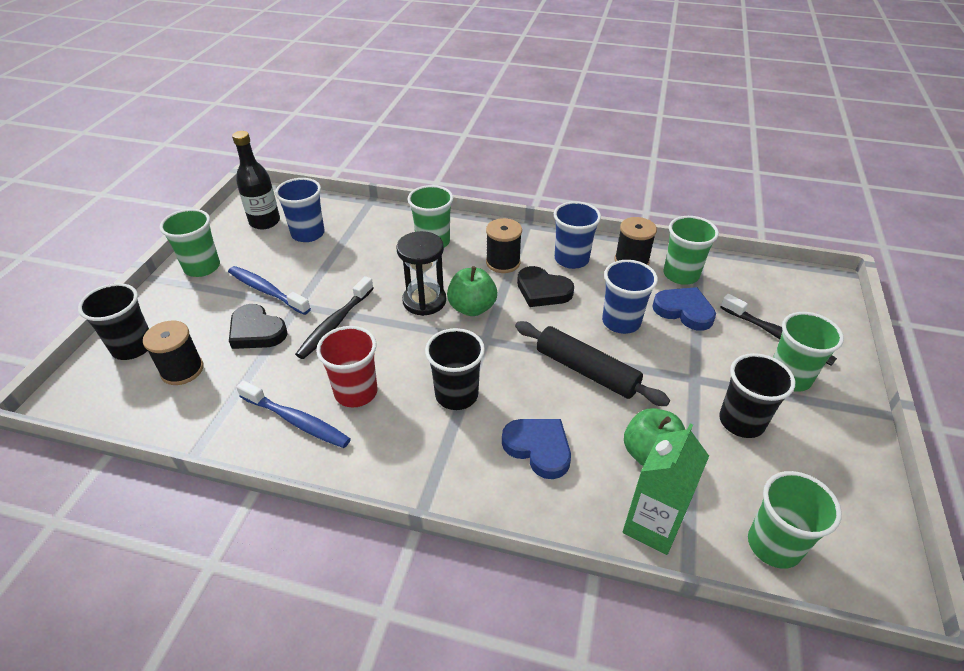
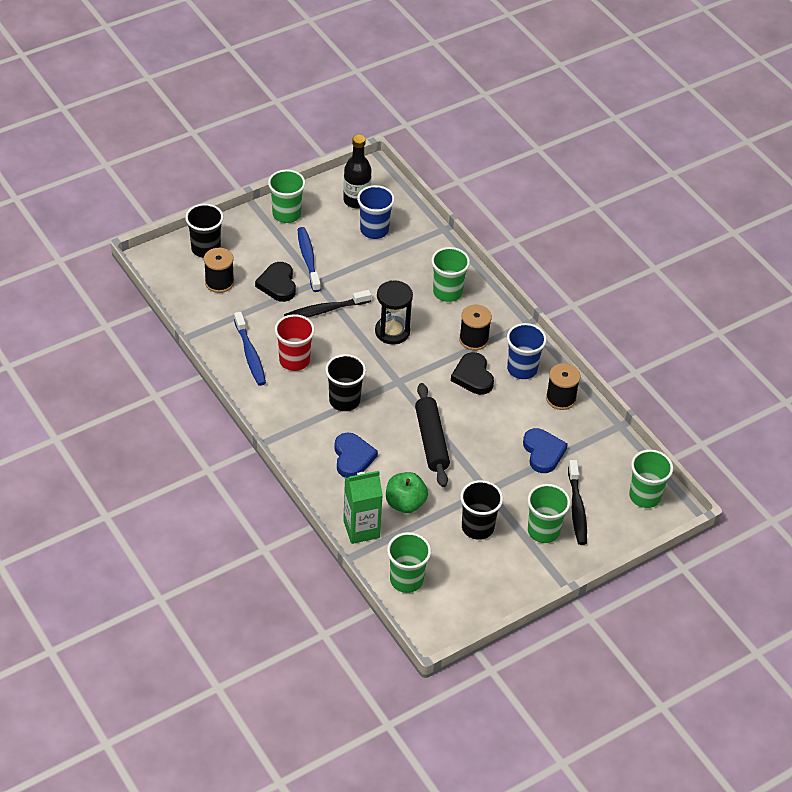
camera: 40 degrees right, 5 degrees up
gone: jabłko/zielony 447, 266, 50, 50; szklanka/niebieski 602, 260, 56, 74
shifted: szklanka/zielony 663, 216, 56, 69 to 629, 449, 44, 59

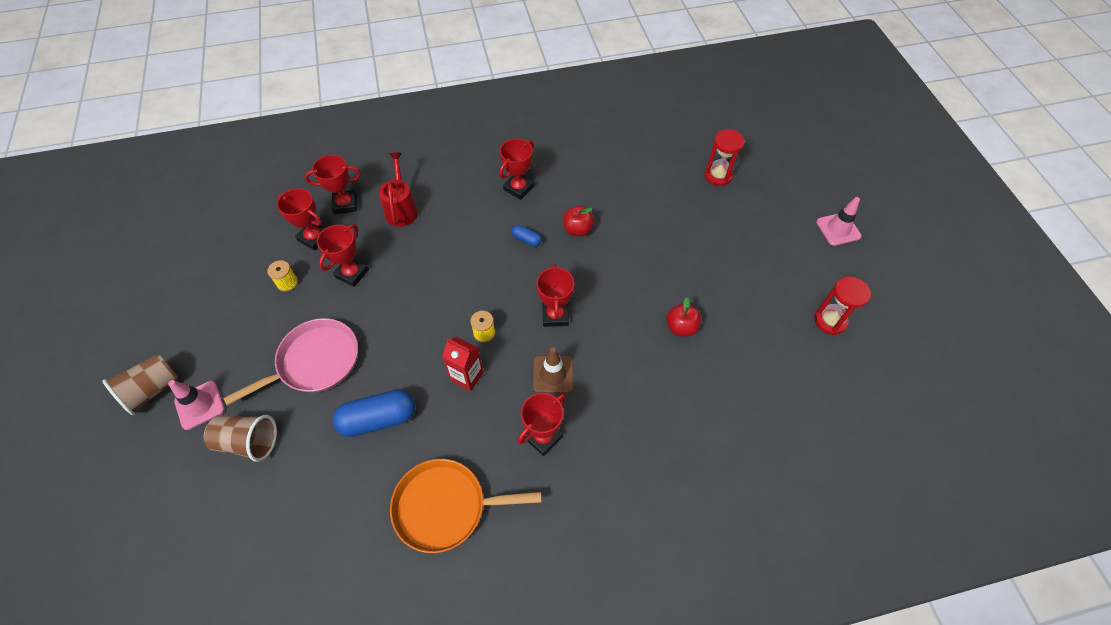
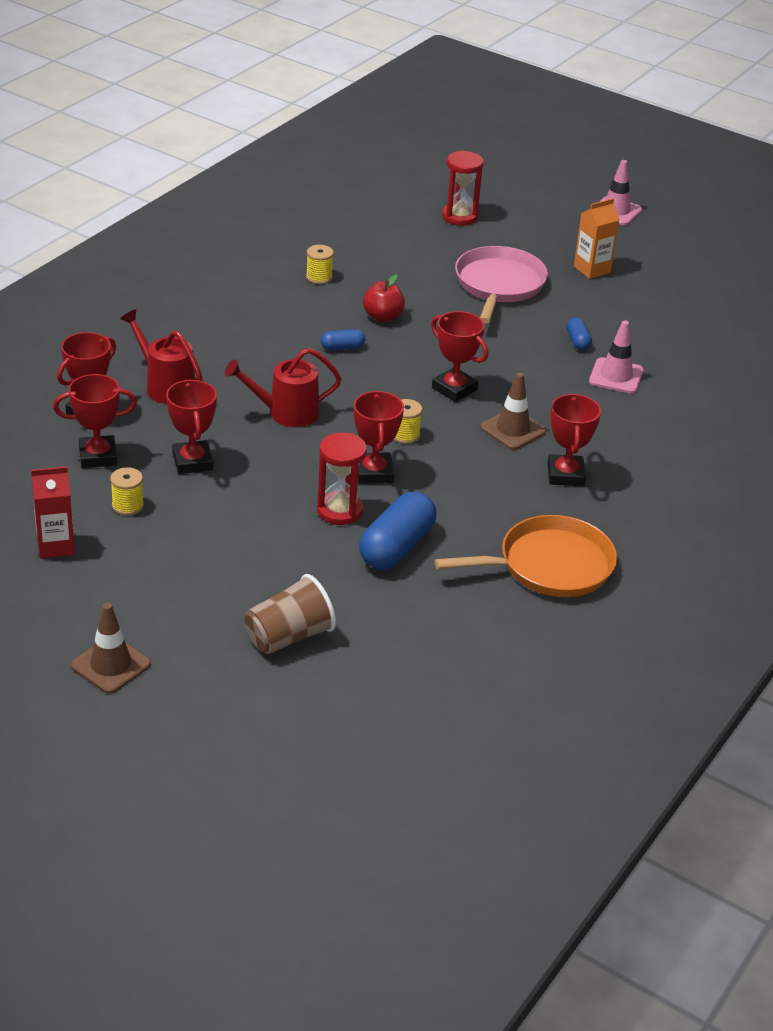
camera: 45 degrees left, 20 degrees down
new: konewka/czerwony 225, 348, 116, 79; szpulka/żółty 306, 245, 28, 39; karton mleka/pomarańczowy 574, 198, 45, 81
shifted: pachołek/różowy 168, 380, 57, 50 to 589, 320, 55, 74; patelnia/różowy 223, 318, 135, 87 to 455, 246, 93, 77; karton mleka/czerwony 442, 337, 42, 54 to 31, 466, 44, 92; puchar/czerwony 499, 138, 35, 62 to 354, 391, 50, 93; klepsydra/czerwony 814, 276, 57, 59 to 317, 433, 50, 92
swapped: szklanka/brązowy 103, 355, 75, 60 to pachołek/brązowy 71, 603, 80, 91; jabłko/czerwony 666, 297, 36, 40 to kapsułka/niebieski 567, 317, 25, 33
rotated: patelnia/pomarańczowy 390, 459, 152, 94 = 434, 515, 183, 82 150 degrees counterclockwise

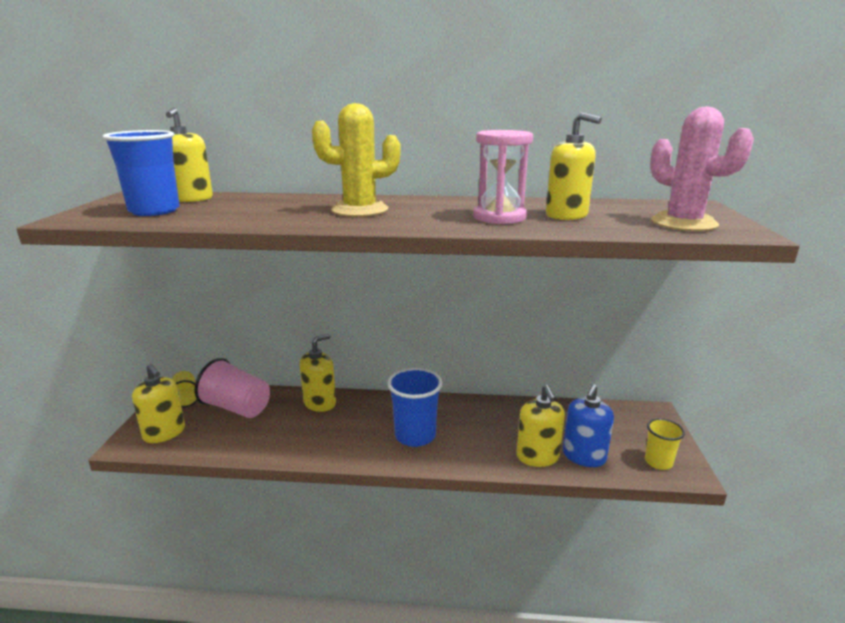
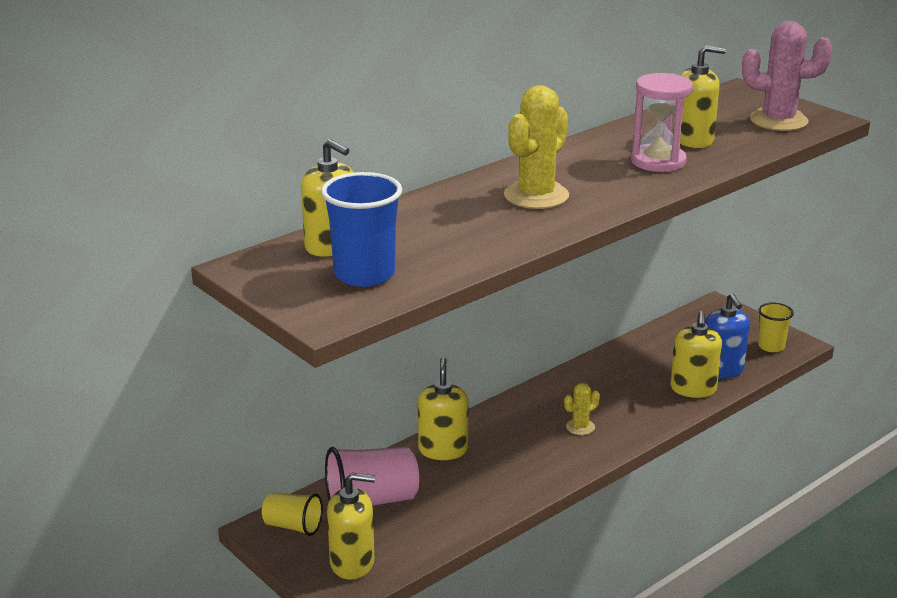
camera: 45 degrees left, 5 degrees up
swapped: szklanka/niebieski 387, 368, 56, 79 to kaktus/żółty 564, 383, 36, 52
rotated: dozownik mydła/żółty 517, 385, 48, 82 = 671, 311, 51, 87 60 degrees clockwise

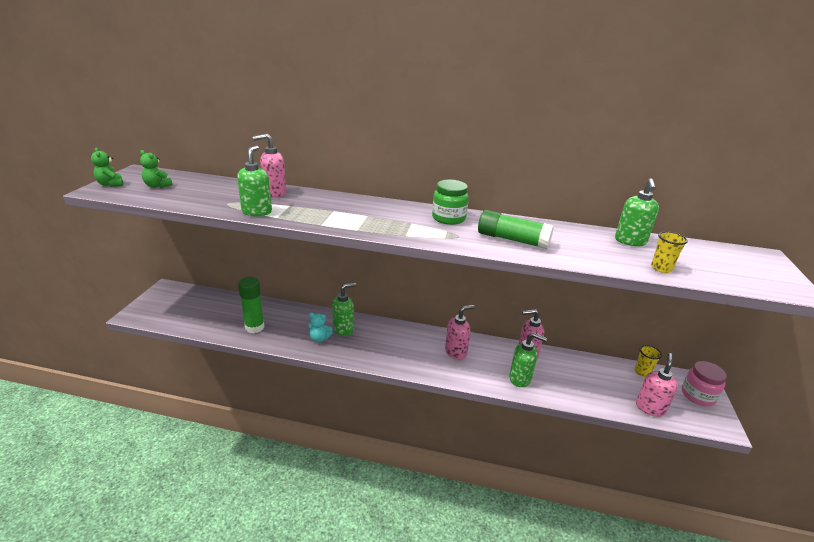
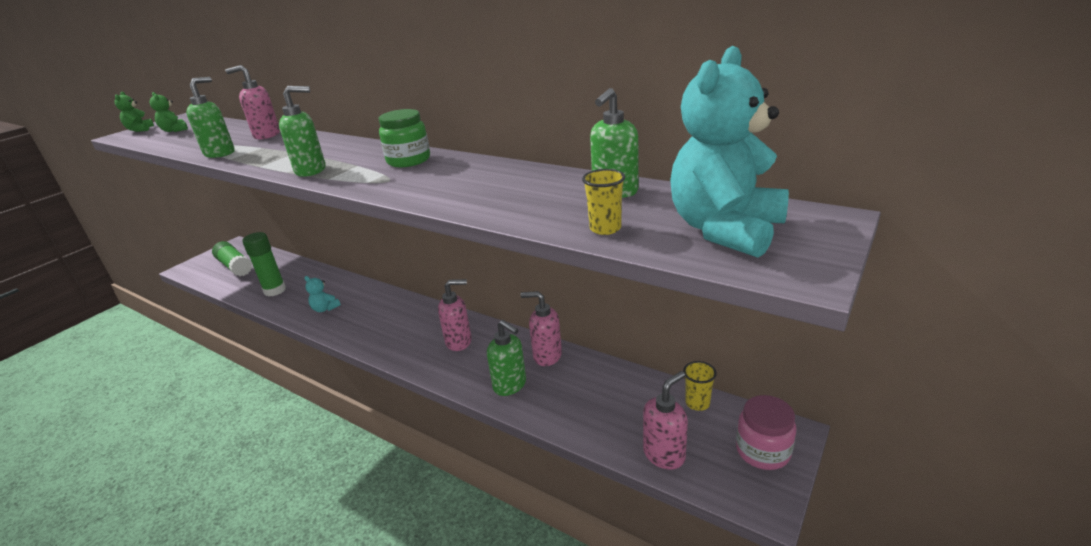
camera: 25 degrees right, 0 degrees up
new: miś/turkusowy 670, 46, 119, 212
shifted: dozownik mydła/zielony 332, 283, 24, 53 to 279, 86, 47, 91; klej w sztyfcie/zielony 478, 210, 76, 39 to 212, 241, 40, 35

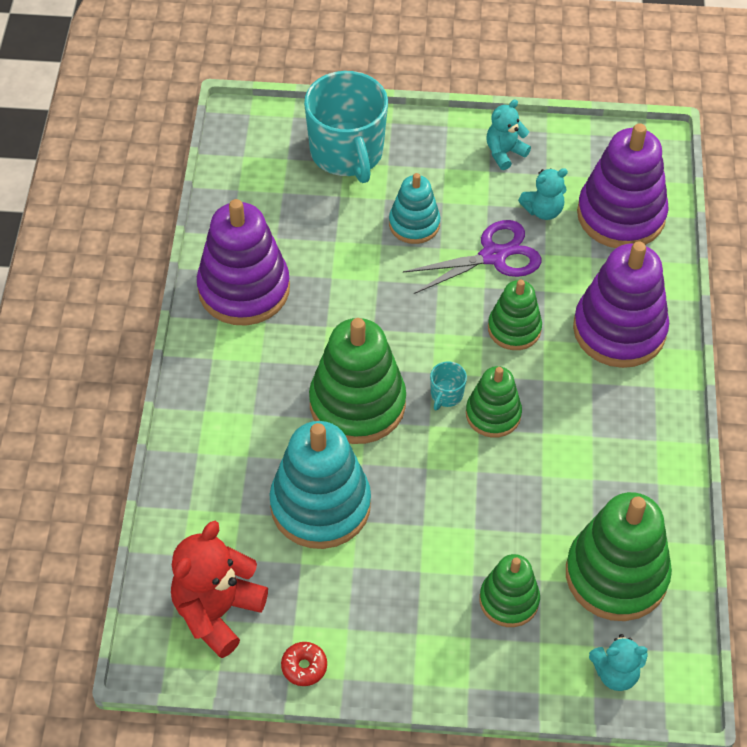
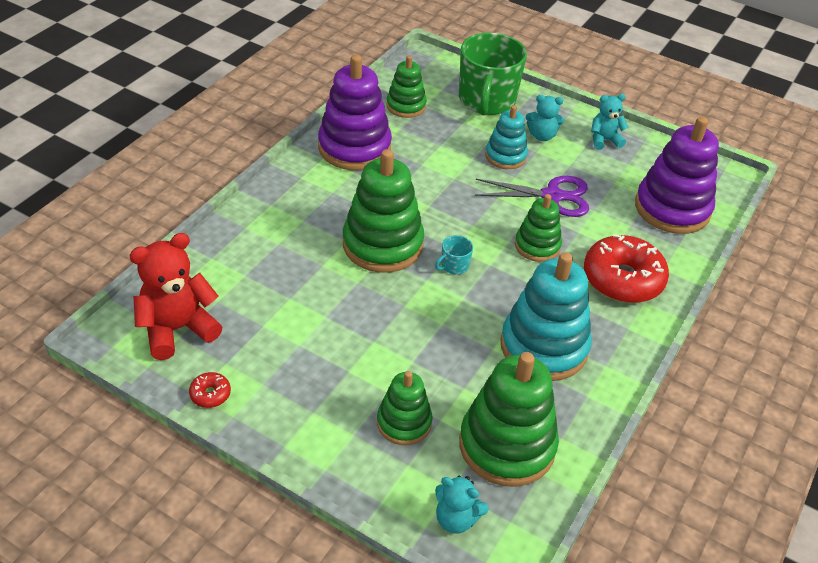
camera: 25 degrees right, 10 degrees down
shifted: zabawka nakładanka/turkusowy 270, 421, 101, 128 to 501, 252, 91, 129; zabawka nakładanka/zielony 466, 366, 56, 72 to 386, 55, 40, 63; miś/turkusowy 518, 168, 50, 52 to 526, 95, 38, 46
swapped: zabawka nakładanka/fioletowy 573, 242, 96, 126 to donut/czerwony 584, 234, 85, 69
repainted: kubek/turkusowy 304, 71, 84, 112 to kubek/zielony 459, 33, 68, 82

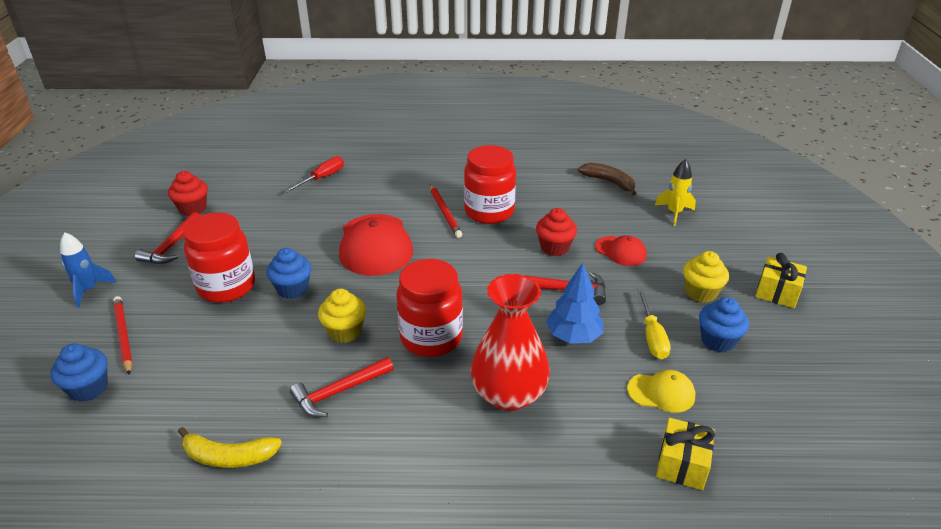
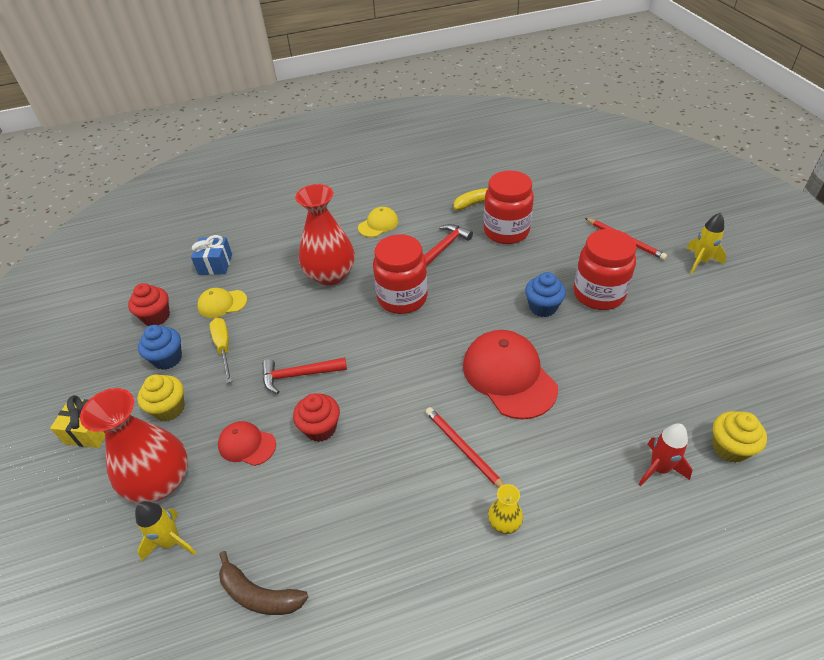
camera: 165 degrees right, 10 degrees up
gone: muffinka/niebieski 50, 343, 58, 59; młotek/czerwony 135, 212, 65, 52; drzewko/niebieski 546, 263, 57, 80
new: wazon/czerwony 80, 388, 108, 115; czapka/żółty 358, 207, 41, 30; wazon/żółty 488, 484, 35, 50
shifted: muffinka/czerwony 168, 171, 40, 45 to 128, 283, 42, 43; muffinka/żółty 318, 289, 48, 54 to 712, 411, 55, 52; słoik/czerwony 464, 145, 52, 79 to 484, 170, 50, 74
swapped: śrubokręt/czerwony 284, 156, 60, 37 to rakieta/czerwony 639, 423, 54, 63
repainted: rakieta/niebieski 60, 232, 57, 75 to rakieta/żółty 686, 213, 41, 61; prezent/żółty 656, 418, 59, 72 to prezent/niebieski 191, 235, 41, 40

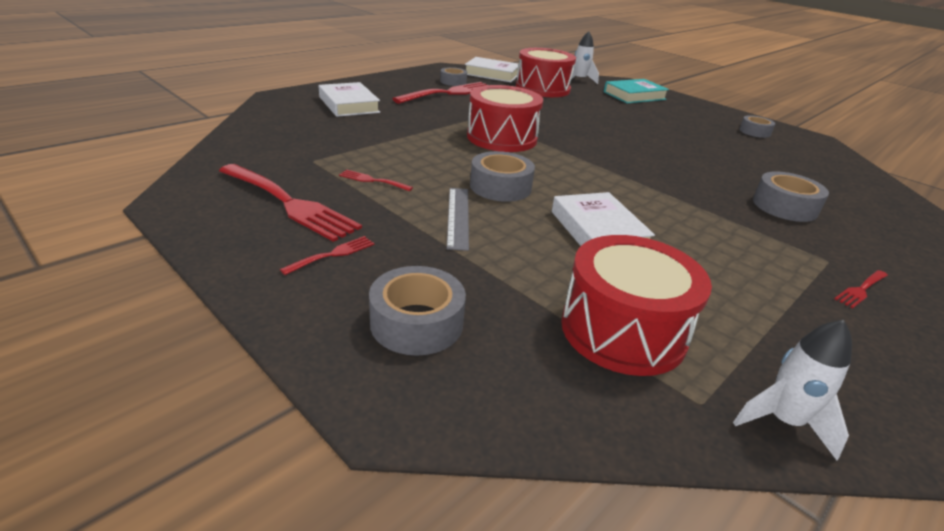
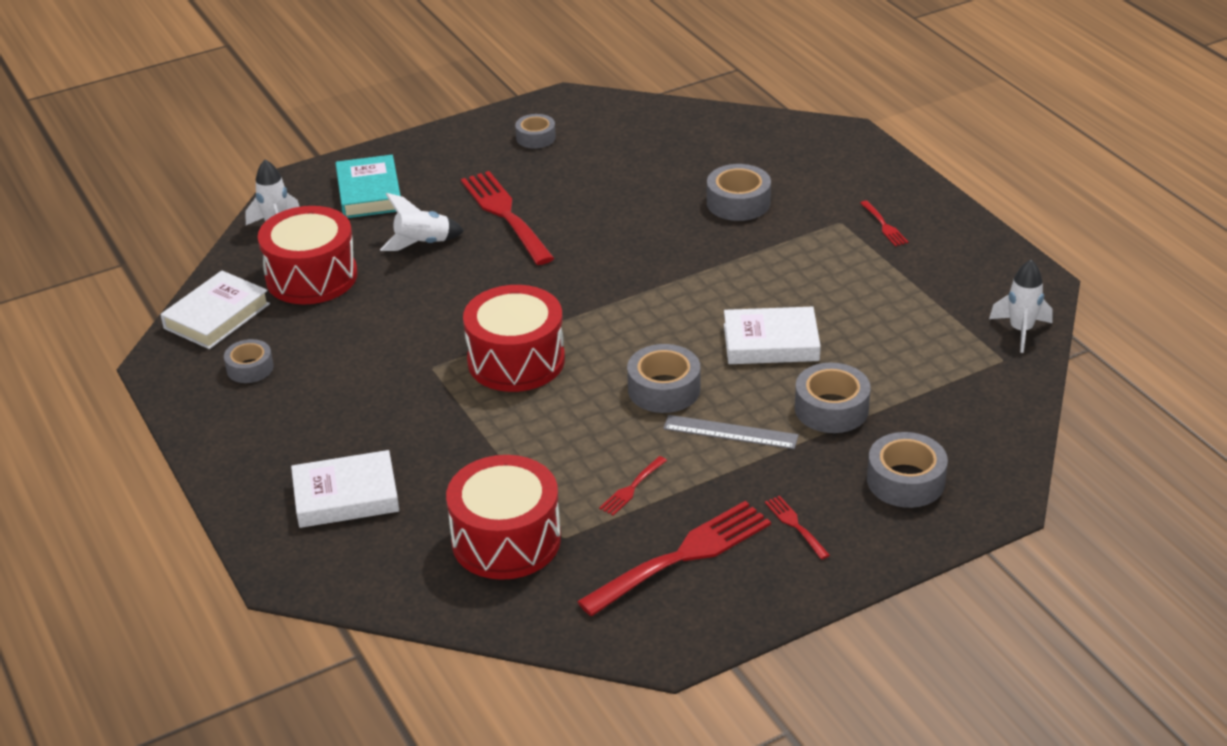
camera: 70 degrees left, 5 degrees up
new: rakieta/biały 380, 193, 84, 58; taśma klejąca/szary 795, 363, 75, 70
shifted: widelec/czerwony 392, 82, 94, 22 to 461, 171, 93, 94; bęben/czerwony 561, 235, 151, 141 to 446, 455, 115, 125

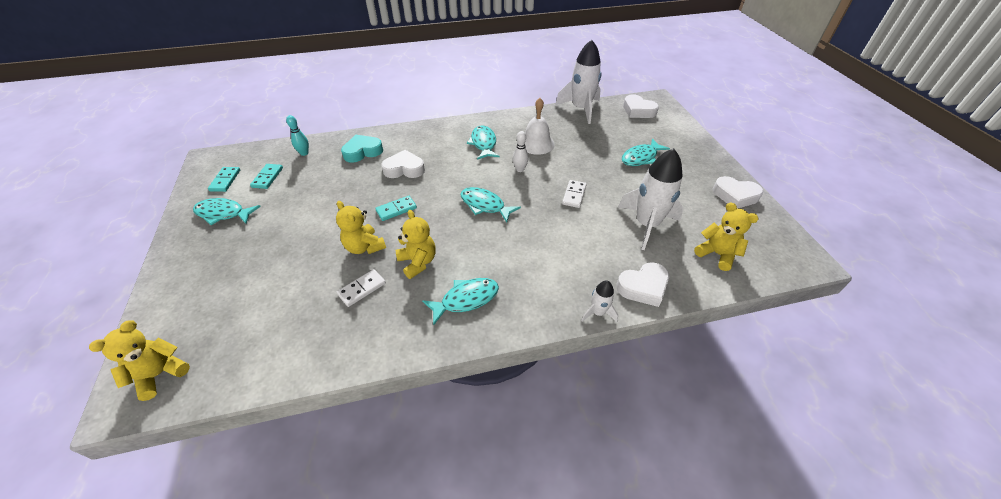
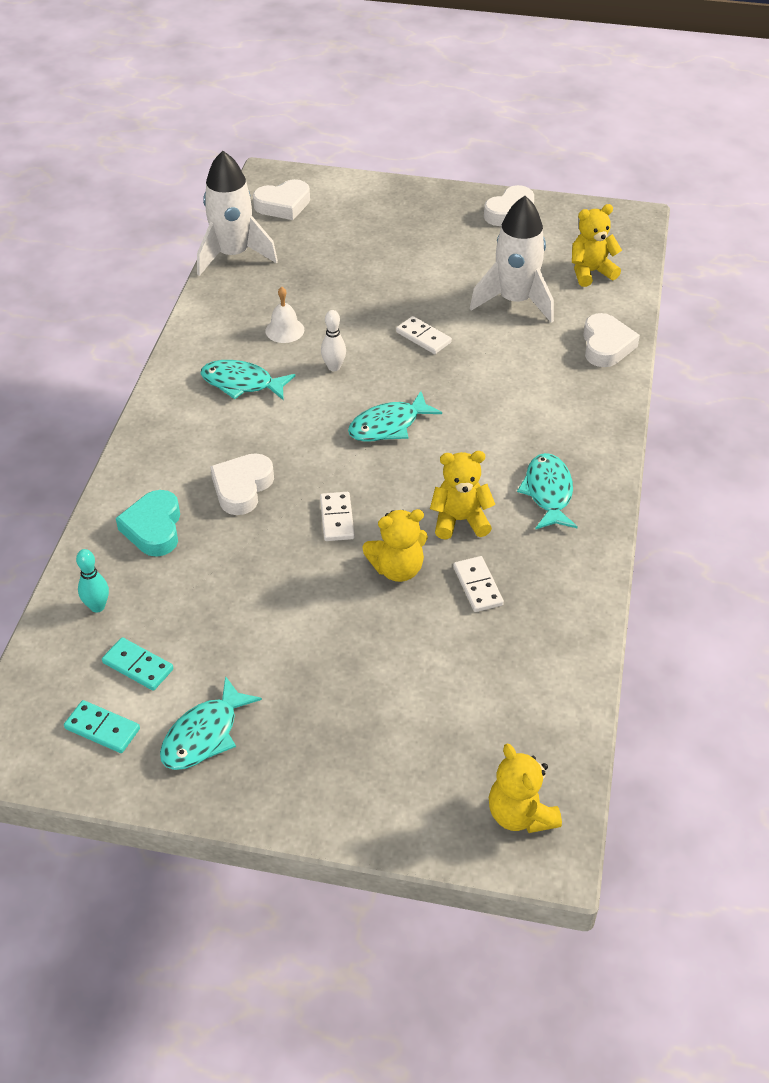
camera: 65 degrees left, 0 degrees up
gone: rakieta/biały 581, 281, 37, 41; ryba/turkusowy 622, 138, 48, 28
repainted: kostka domina/turkusowy 375, 196, 42, 25 to kostka domina/biały 320, 492, 35, 49
scaled: dzwonek/biały 525, 98, 30, 57 = 265, 287, 40, 56 x0.65

